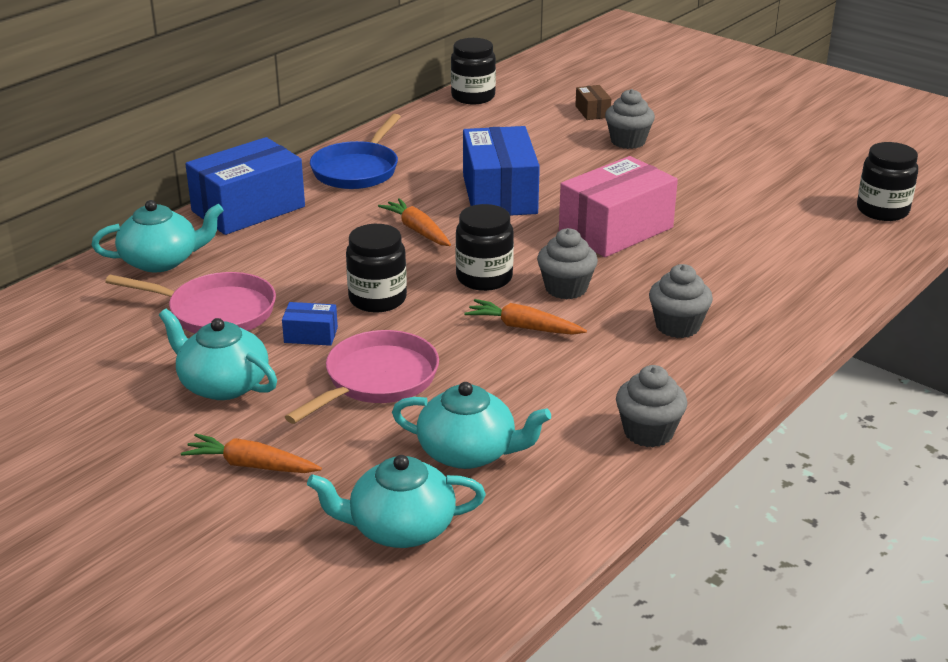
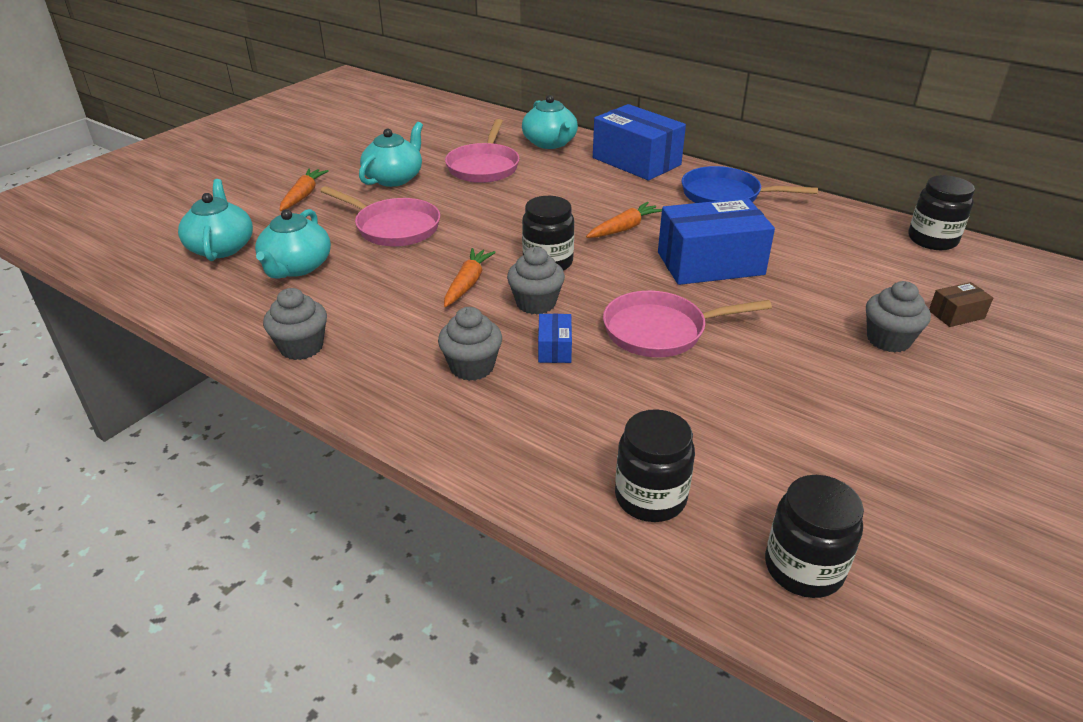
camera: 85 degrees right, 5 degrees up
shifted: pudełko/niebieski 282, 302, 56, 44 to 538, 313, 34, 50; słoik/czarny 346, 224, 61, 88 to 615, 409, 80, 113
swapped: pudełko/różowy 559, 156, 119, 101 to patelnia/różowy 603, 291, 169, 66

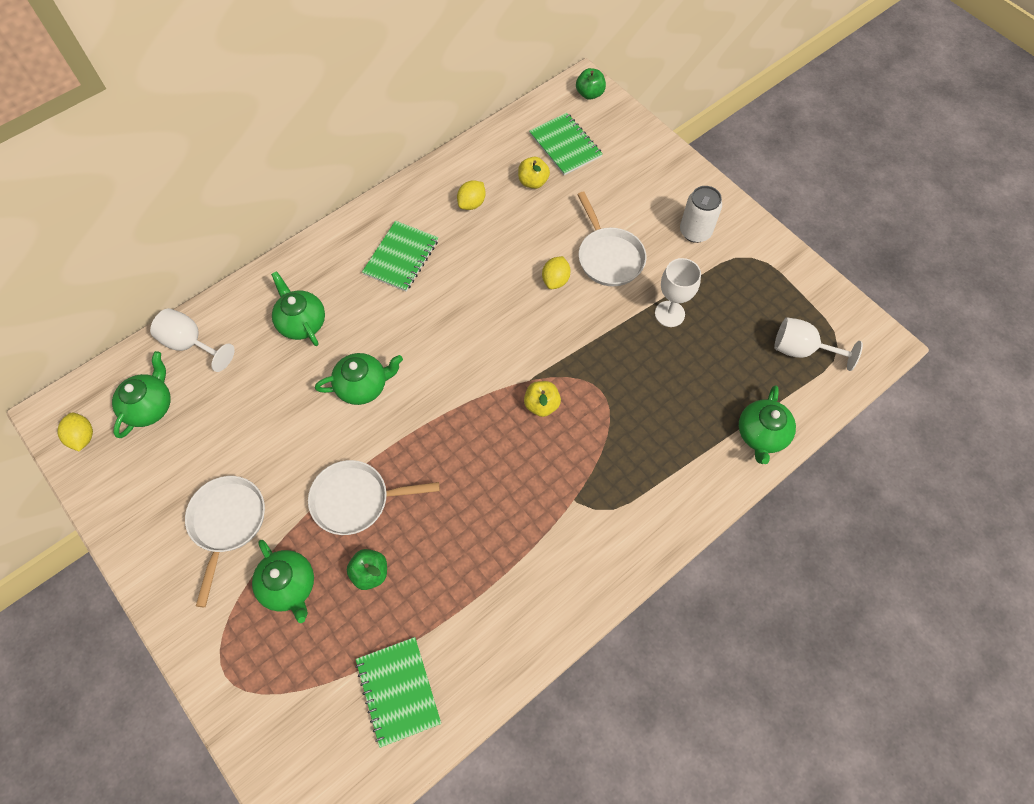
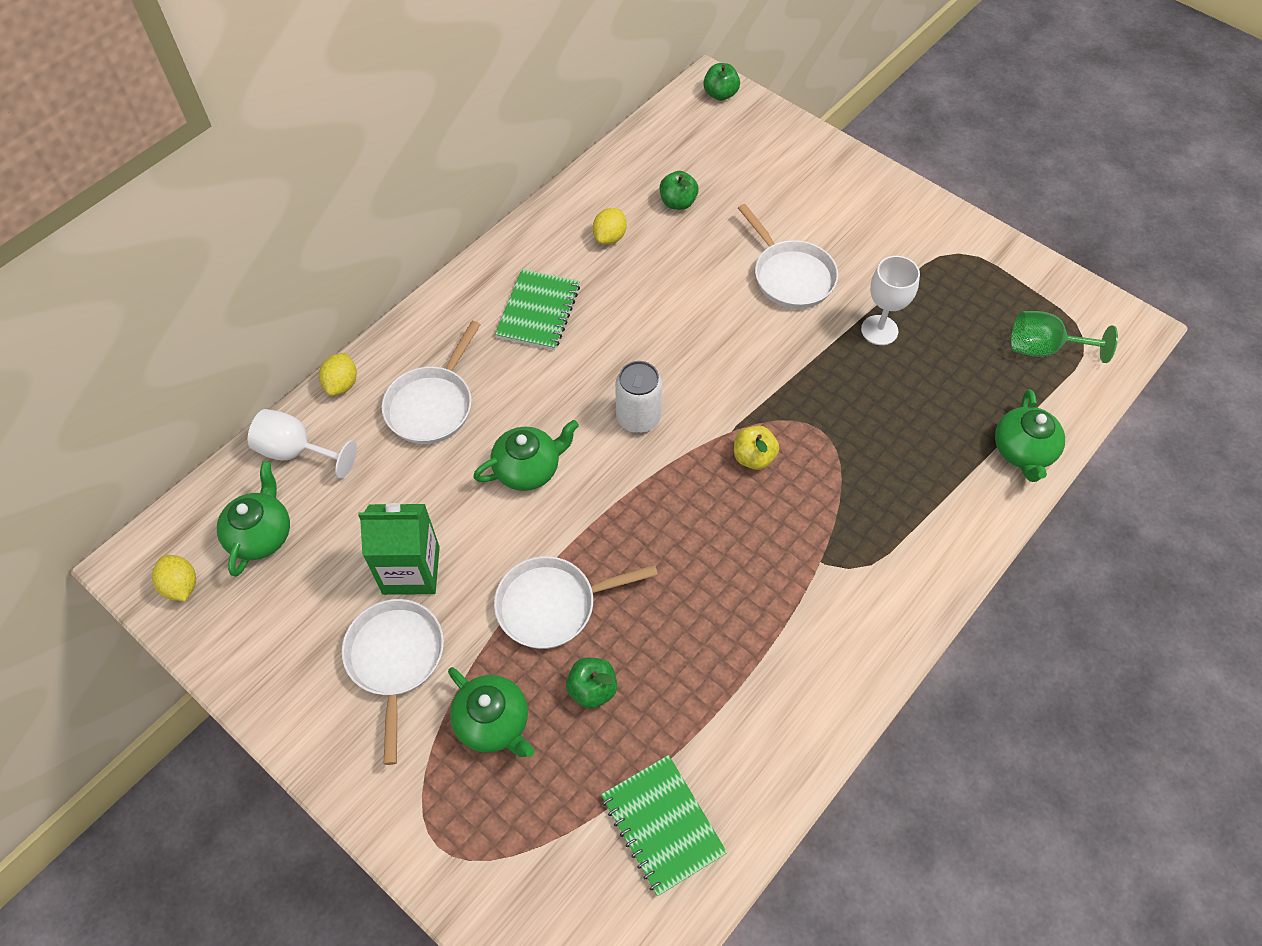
camera: 10 degrees left, 5 degrees down
gone: zeszyt/zielony 529, 113, 74, 62
new: karton mleka/zielony 358, 503, 82, 92
shifted: cytryna/żółty 542, 256, 29, 33 to 319, 353, 38, 43; puszka/biały 680, 186, 42, 57 to 615, 361, 47, 72
swapped: imbryk/zielony 271, 271, 54, 75 to patelnia/biały 382, 321, 99, 123
repainted: jabłko/żółty 518, 157, 32, 32 to jabłko/zielony 659, 171, 40, 39; kielich/biały 774, 317, 89, 54 to kielich/zielony 1011, 311, 107, 52

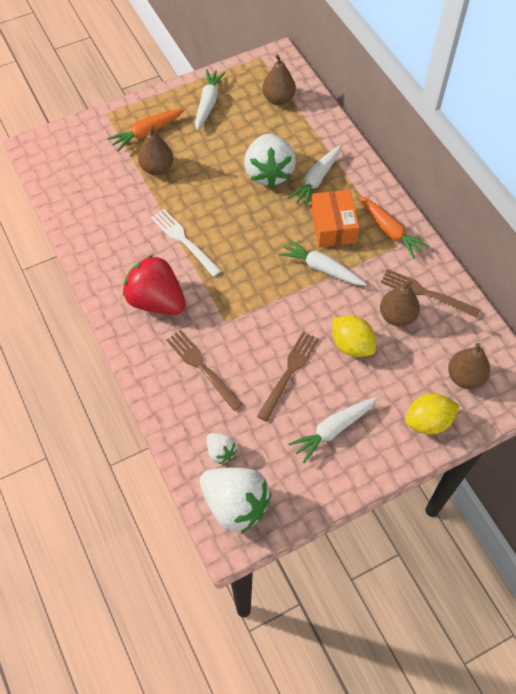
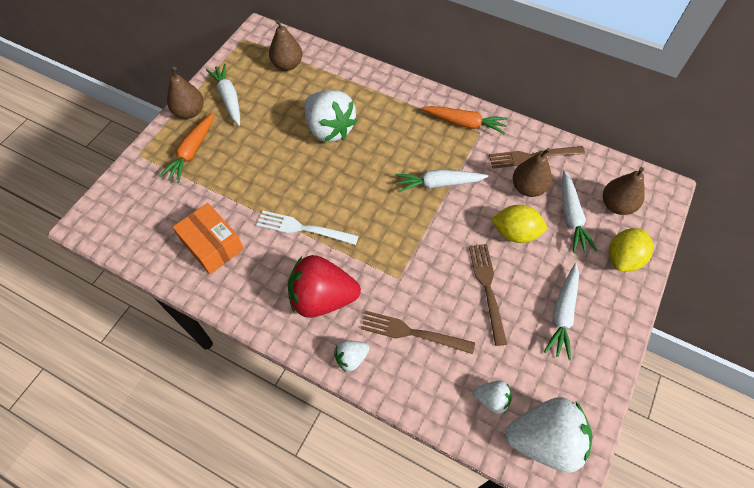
camera: 35 degrees left, 0 degrees up
new: truskawka/biały 334, 341, 35, 31
shifted: gruszka/brązowy 138, 126, 36, 49 to 167, 67, 37, 52; marchewka/biały 288, 145, 53, 62 to 562, 170, 35, 83; pudełko/pomarańczowy 311, 190, 48, 57 to 172, 203, 72, 71

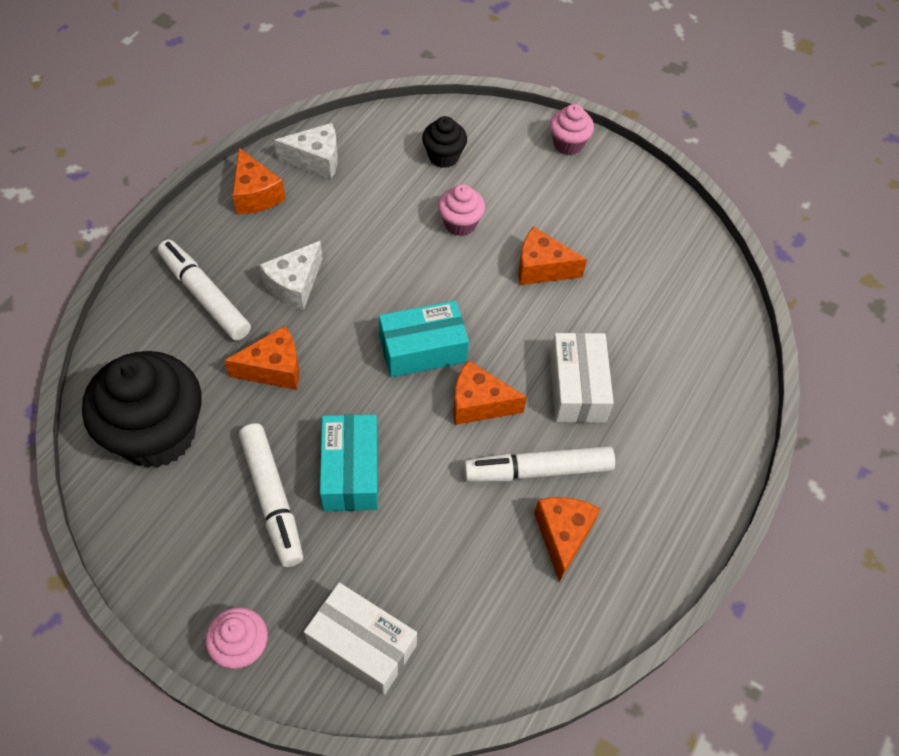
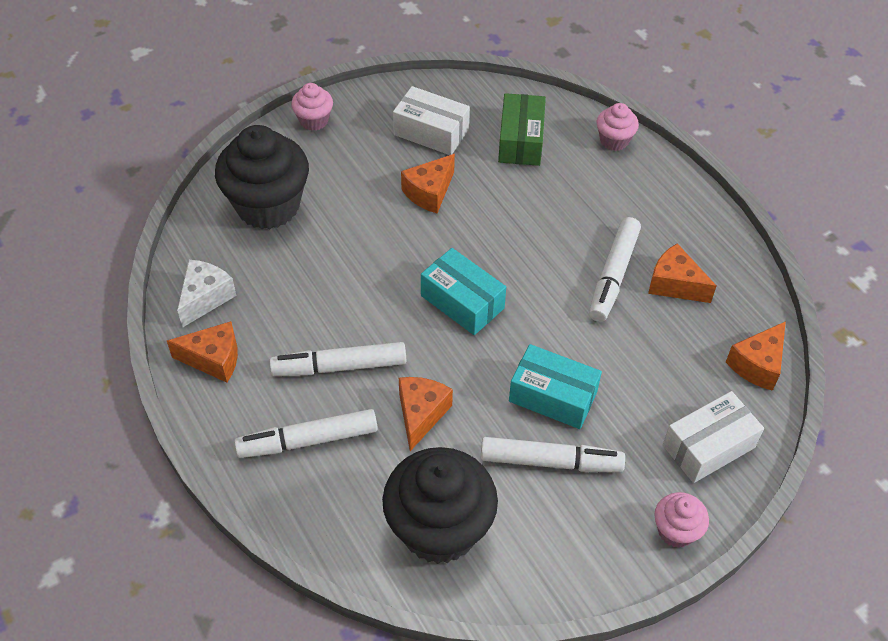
camera: 60 degrees left, 5 degrees down
new: pudełko/zielony 498, 93, 48, 73
shifted: muffinka/różowy 438, 184, 47, 52 to 596, 103, 43, 48; ser/pomarańczowy 453, 360, 74, 65 to 726, 321, 60, 70; pudełko/biały 550, 333, 64, 90 to 393, 86, 77, 69
swapped: ser/biały 259, 241, 64, 69 to flamaster/biały 269, 342, 137, 34
rotated: pudełko/turkusowy 379, 301, 90, 76 = 421, 248, 85, 87 60 degrees counterclockwise
scaled: muffinka/czarny 422, 116, 45, 52 = 215, 125, 94, 104 x2.07

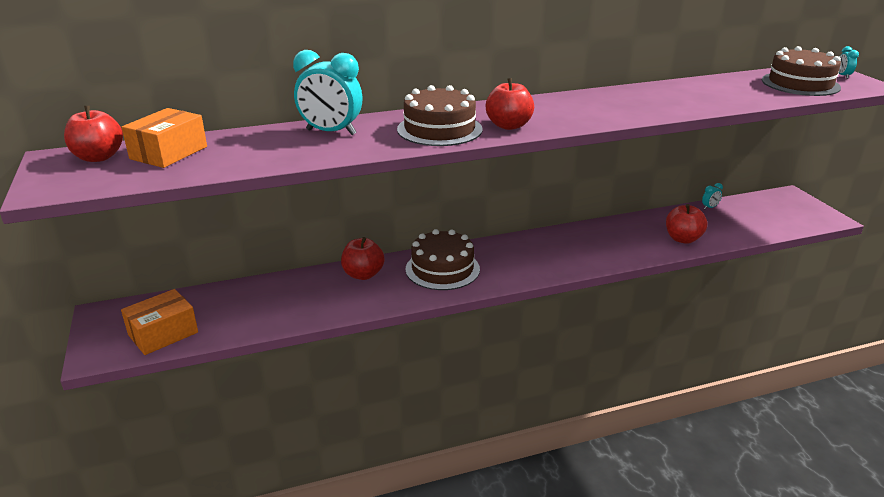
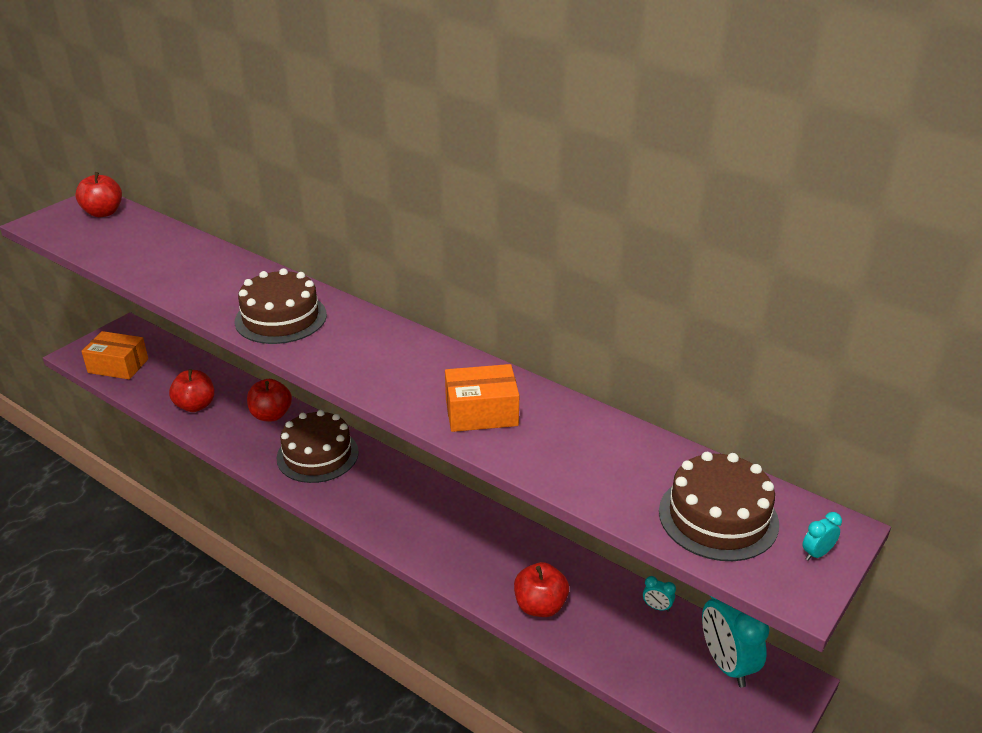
camera: 55 degrees right, 5 degrees up
shifted: pudełko/pomarańczowy 122, 108, 85, 60 to 445, 364, 74, 68; budzik/turkusowy 293, 50, 70, 85 to 702, 596, 67, 92; jabłko/czerwony 486, 78, 48, 52 to 169, 369, 46, 43

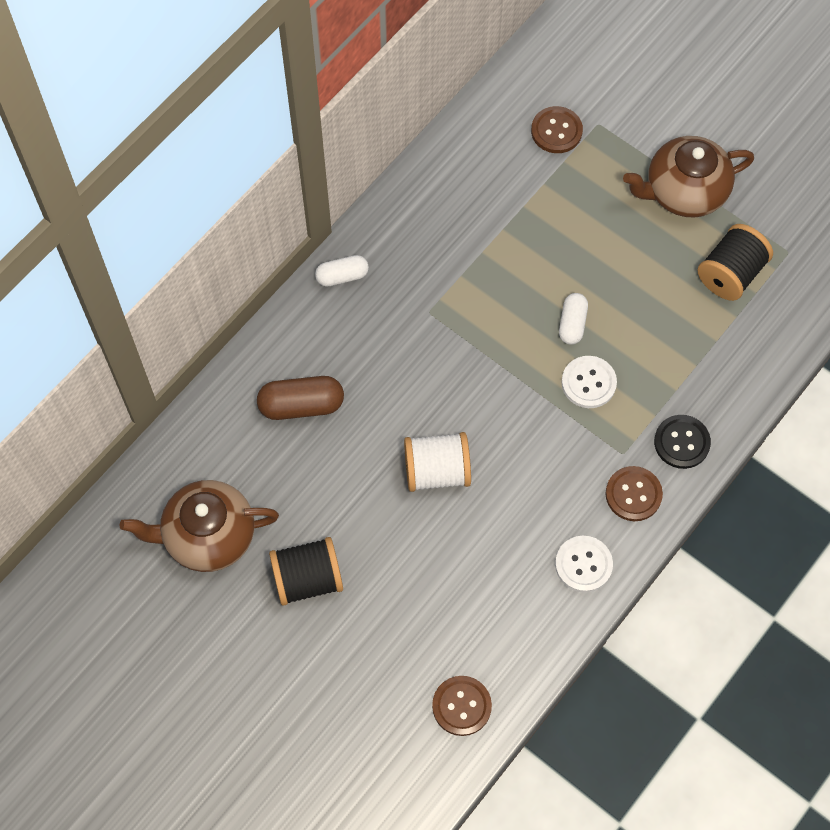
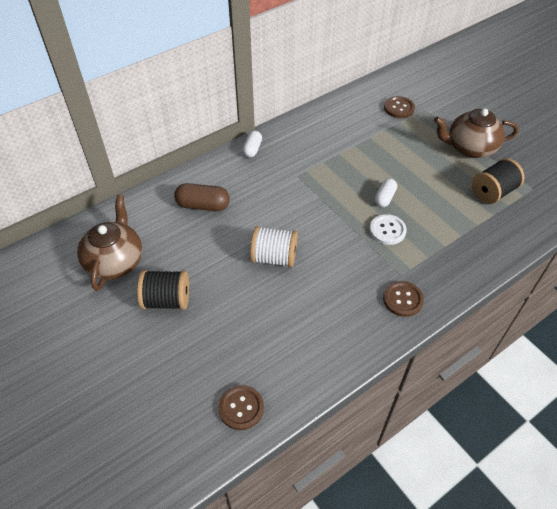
camera: 15 degrees right, 15 degrees down
gone: guzik/biały 555, 536, 58, 57; guzik/czarny 654, 415, 57, 54
rotated: imbryk/brązowy 120, 480, 159, 92 = 77, 195, 65, 96 90 degrees clockwise; kapsułka/biały 315, 255, 54, 32 = 242, 131, 20, 27 75 degrees counterclockwise

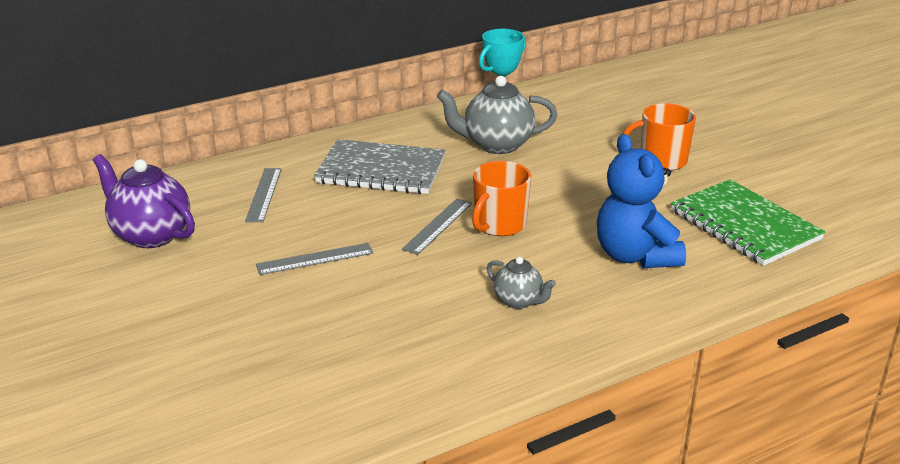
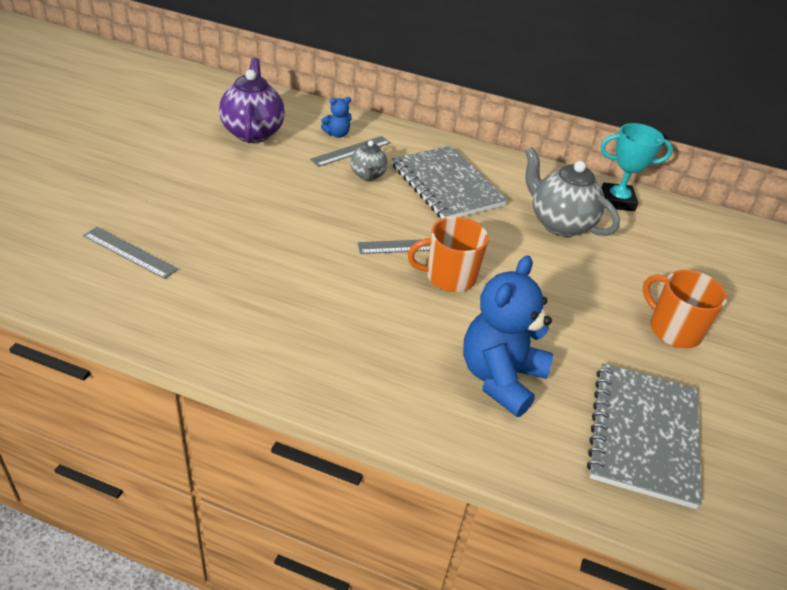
camera: 45 degrees right, 10 degrees up
new: miś/niebieski 321, 97, 31, 41
shifted: linijka/szary 256, 243, 117, 32 to 83, 227, 95, 52; imbryk/szary 486, 257, 70, 52 to 351, 140, 37, 41
repainted: zeszyt/zielony 671, 179, 155, 87 to zeszyt/szary 587, 363, 114, 146

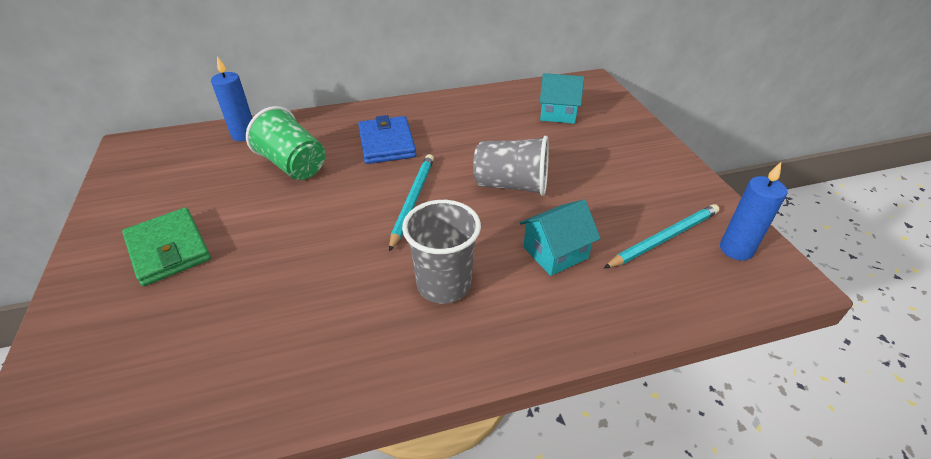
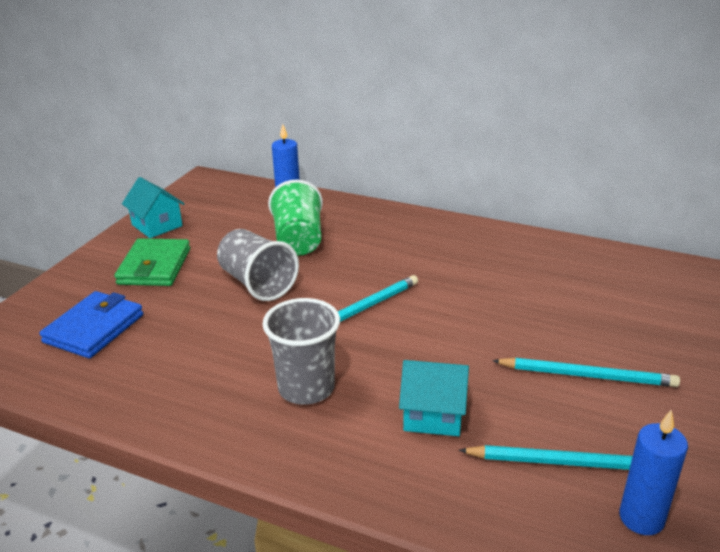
camera: 40 degrees right, 10 degrees down
new: ołówek/turkusowy 492, 358, 188, 29
shifted: portfel/niebieski 358, 115, 58, 49 to 39, 291, 104, 67; szklanka/szary 473, 136, 76, 60 to 217, 229, 82, 72; domek/turkusowy 540, 73, 44, 51 to 122, 177, 63, 61

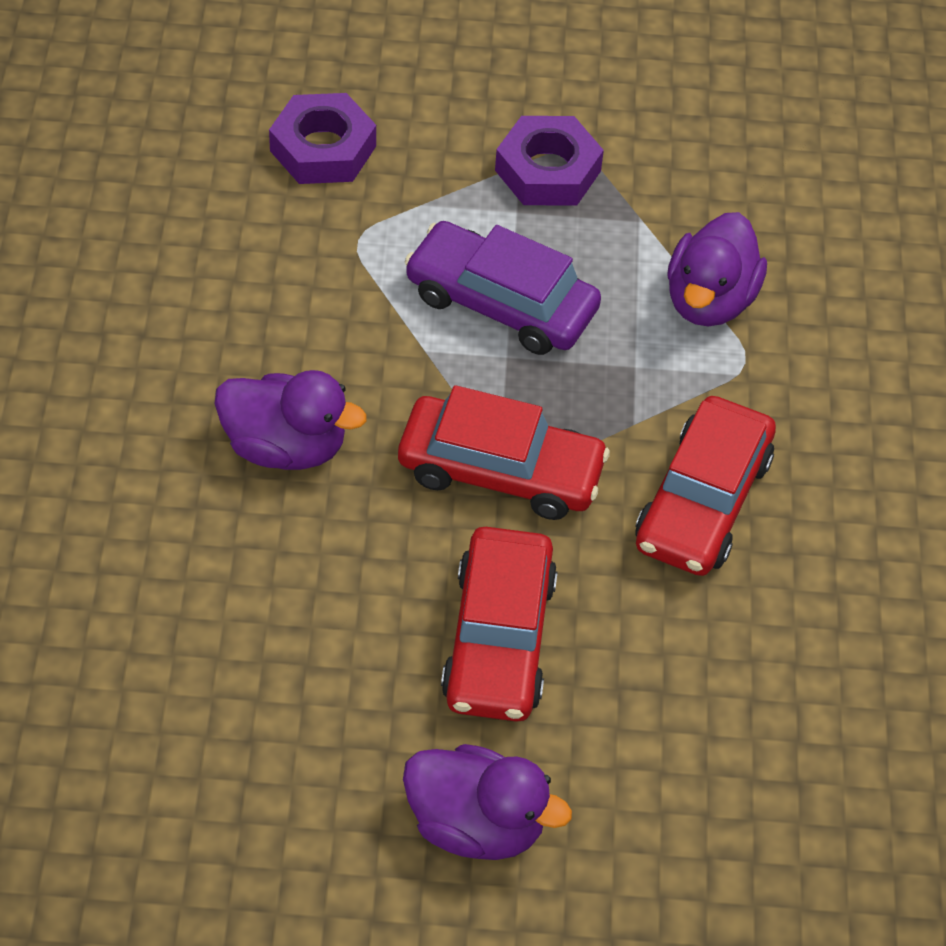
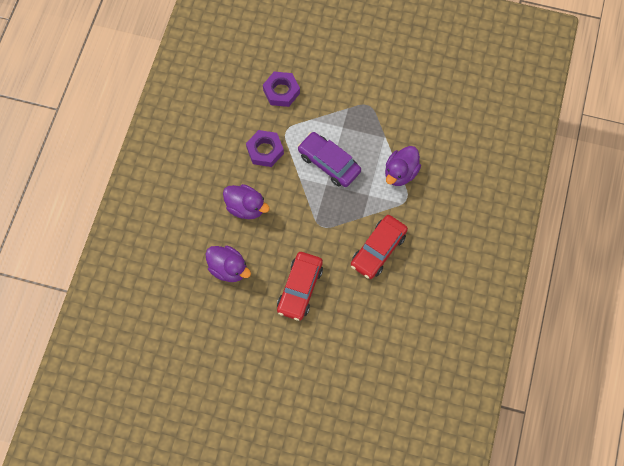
camera: 15 degrees right, 15 degrees up
gone: samochód/czerwony 398, 385, 212, 135
shifted: kaczka/fioletowy 403, 744, 169, 116 to 206, 246, 45, 36; nakrętka/fioletowy 495, 116, 109, 90 to 246, 130, 38, 37

